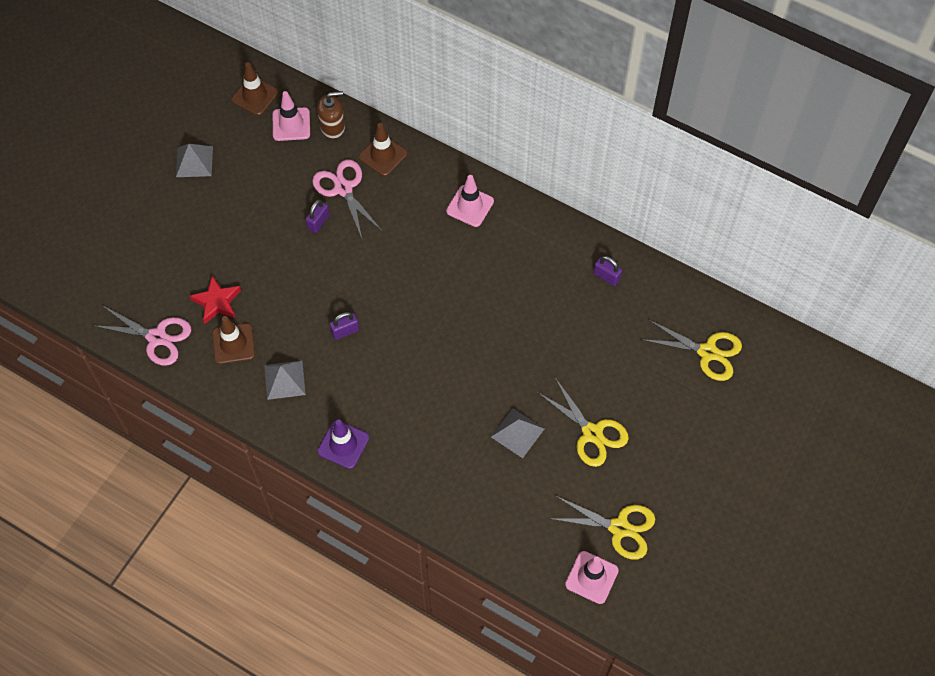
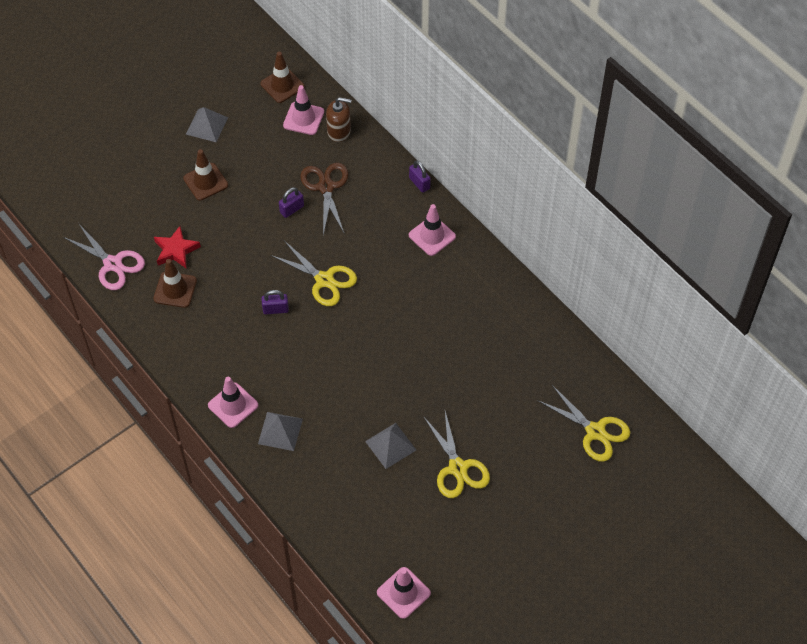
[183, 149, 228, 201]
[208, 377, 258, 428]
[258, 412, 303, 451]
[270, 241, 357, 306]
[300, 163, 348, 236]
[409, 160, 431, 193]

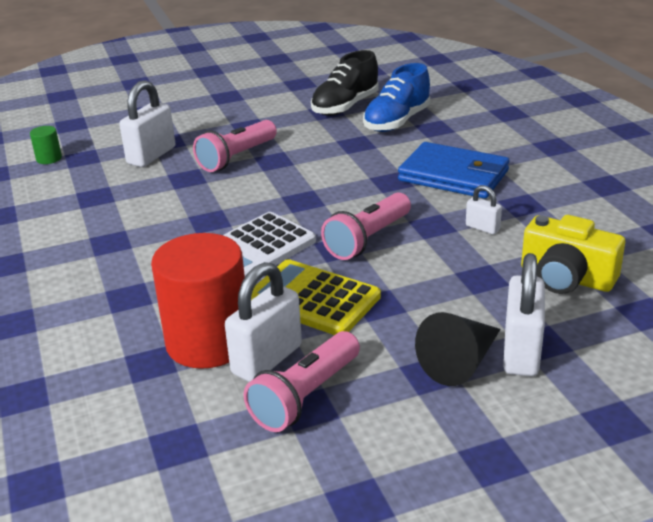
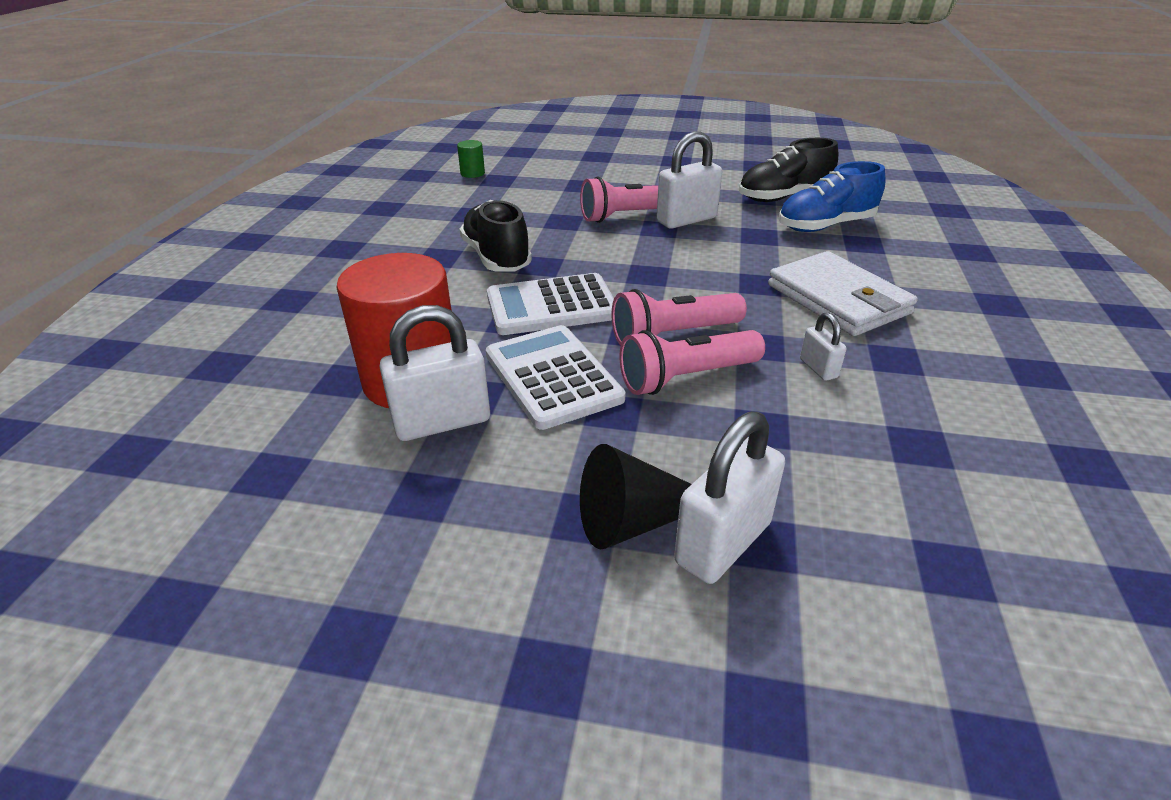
[459, 200, 532, 272]
[486, 325, 626, 430]
[619, 330, 765, 395]
[657, 131, 722, 229]
[768, 251, 918, 336]
[521, 215, 625, 294] (first image)

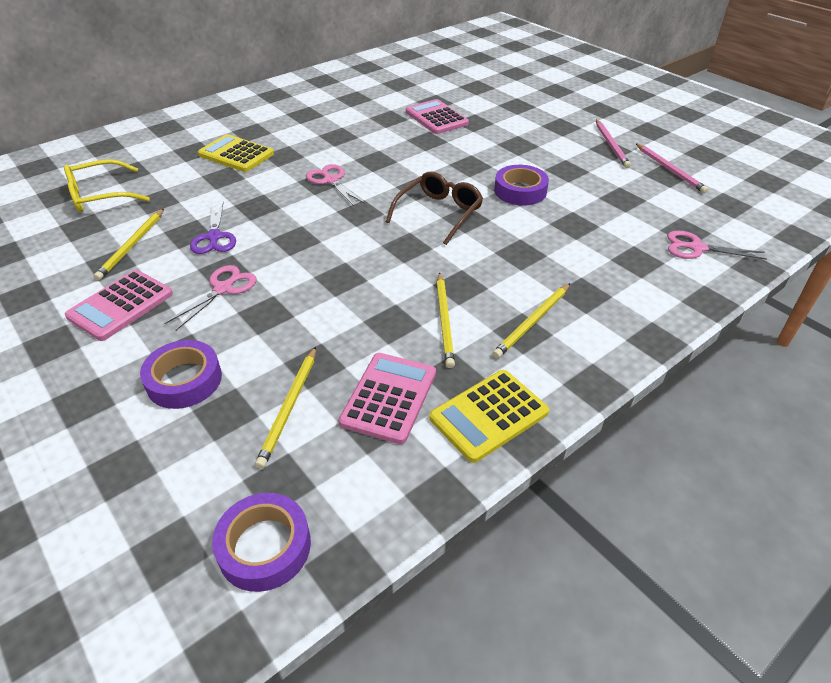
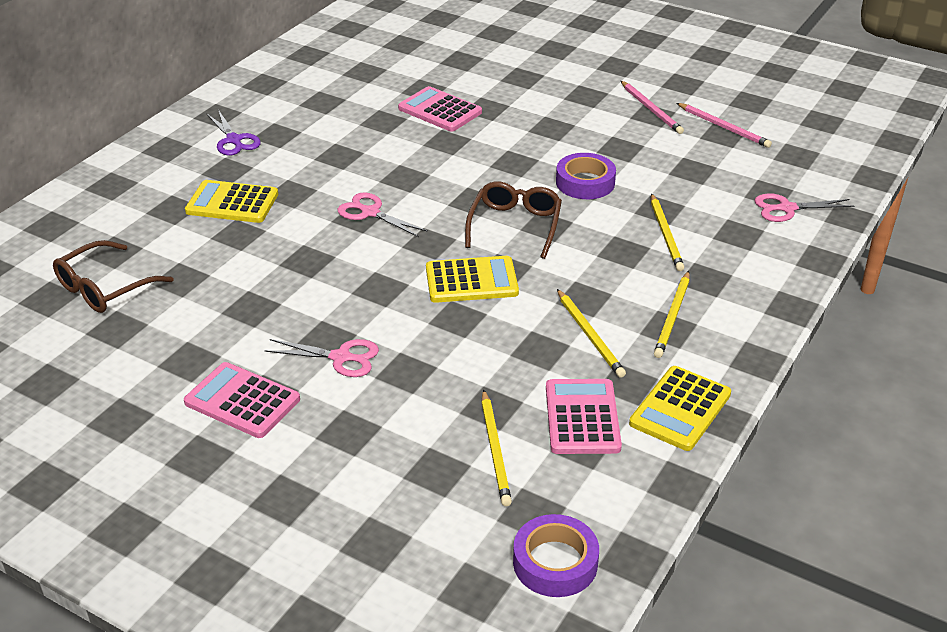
[53, 240, 174, 313]
[184, 362, 300, 438]
[206, 110, 261, 156]
[264, 339, 379, 377]
[426, 256, 519, 303]
[651, 193, 685, 271]
[140, 340, 222, 409] (first image)

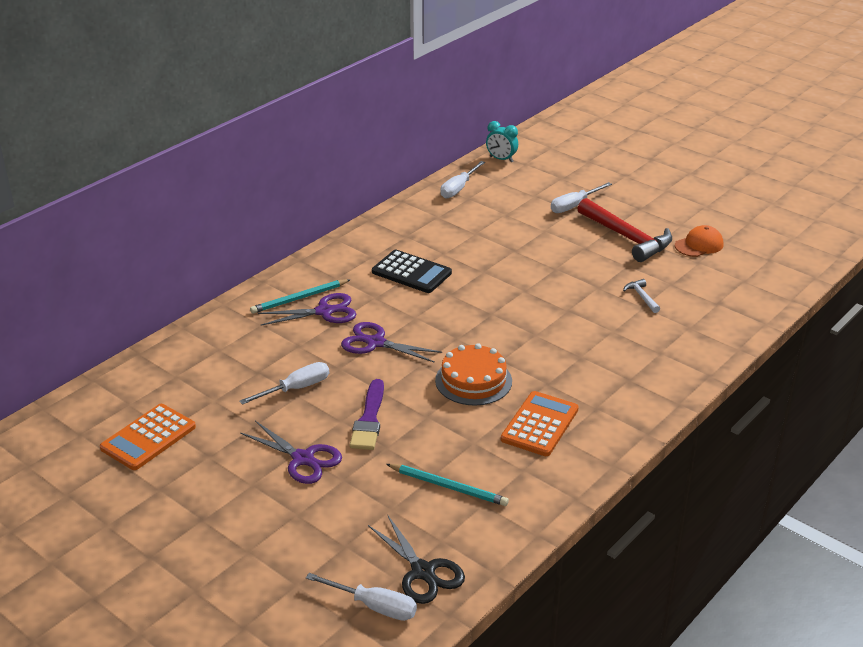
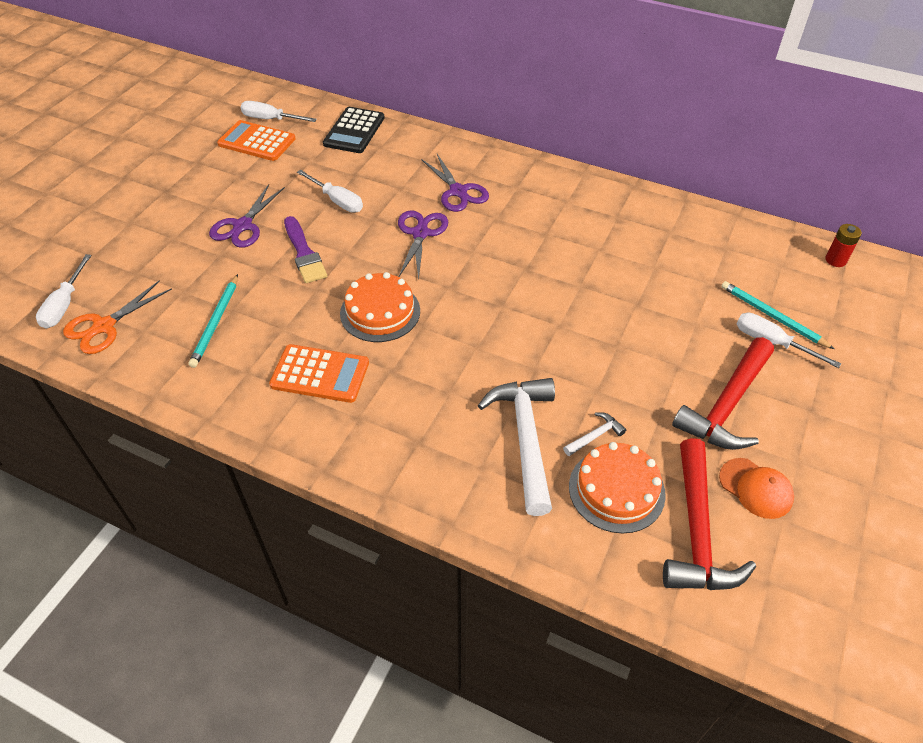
[63, 280, 172, 354]
[241, 101, 317, 122]
[284, 216, 327, 283]
[323, 107, 385, 153]
[478, 378, 555, 516]
[569, 442, 666, 534]
[663, 438, 756, 590]
[721, 281, 834, 349]
[826, 224, 862, 267]

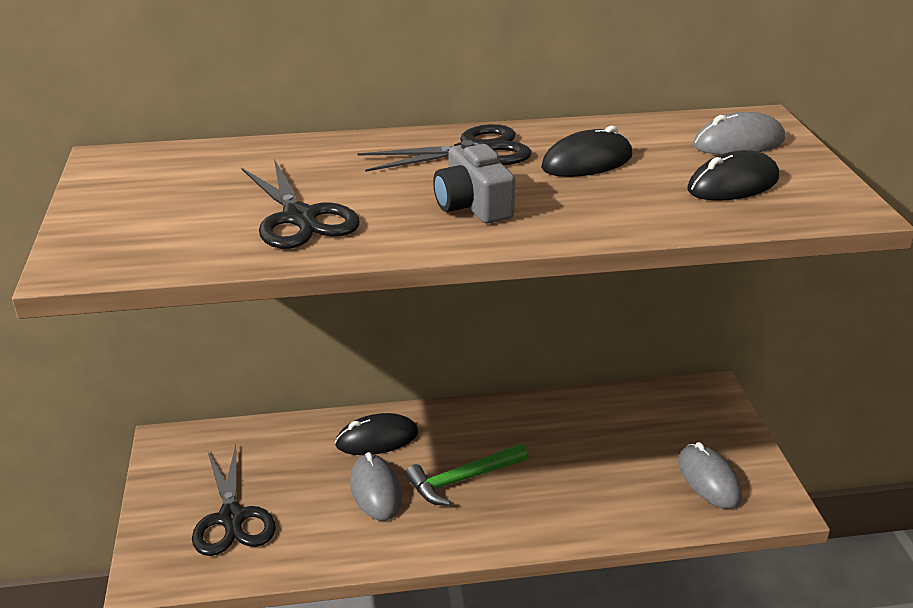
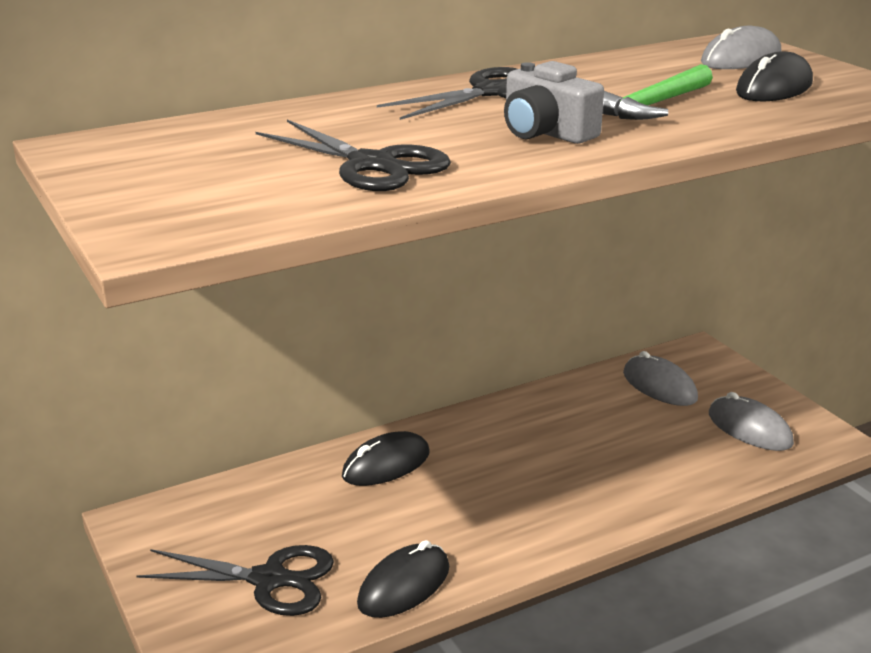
[137, 545, 334, 616]
[357, 540, 449, 618]
[603, 64, 713, 120]
[623, 351, 698, 406]

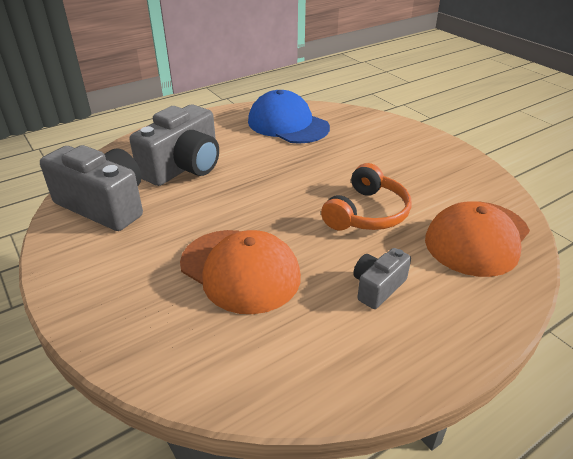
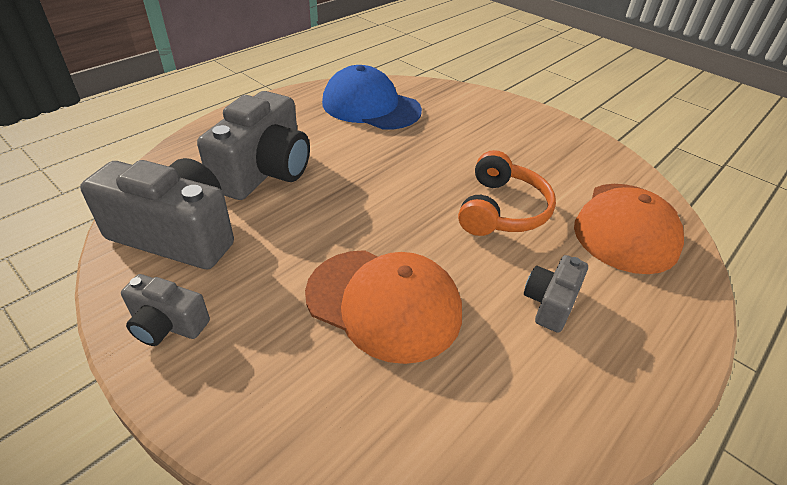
[121, 274, 210, 346]

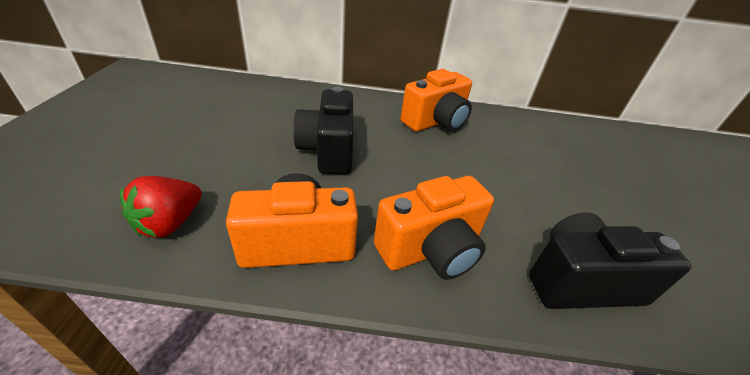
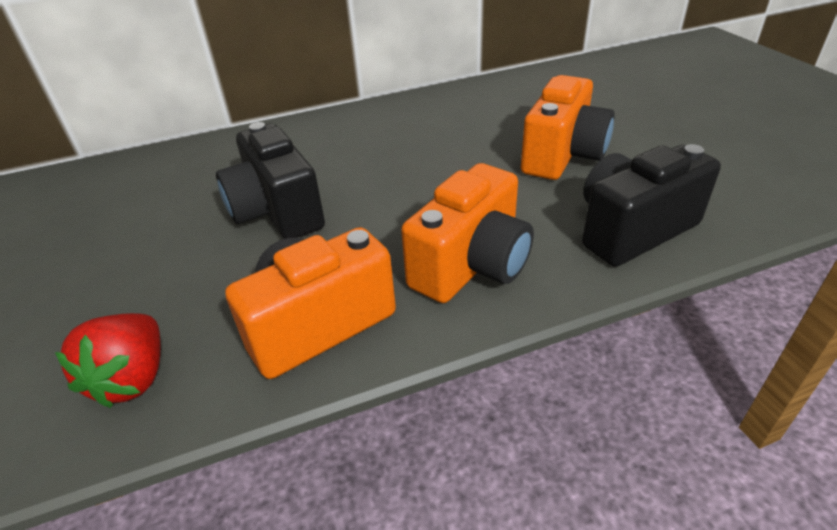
[521, 75, 615, 180]

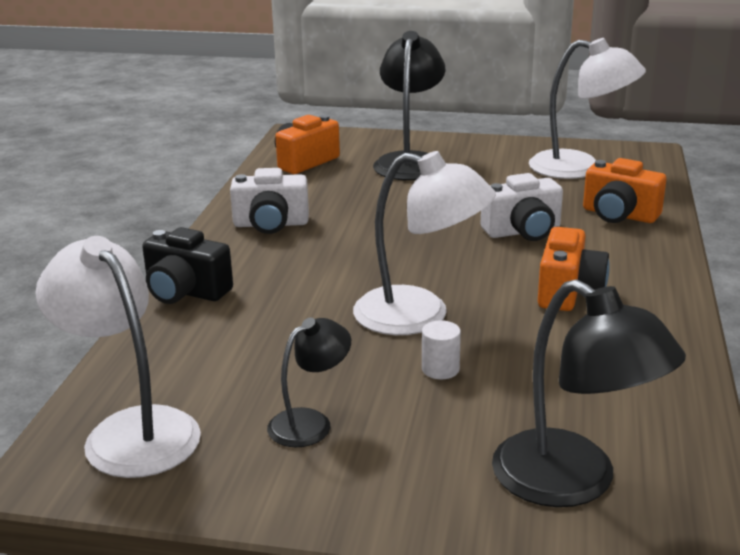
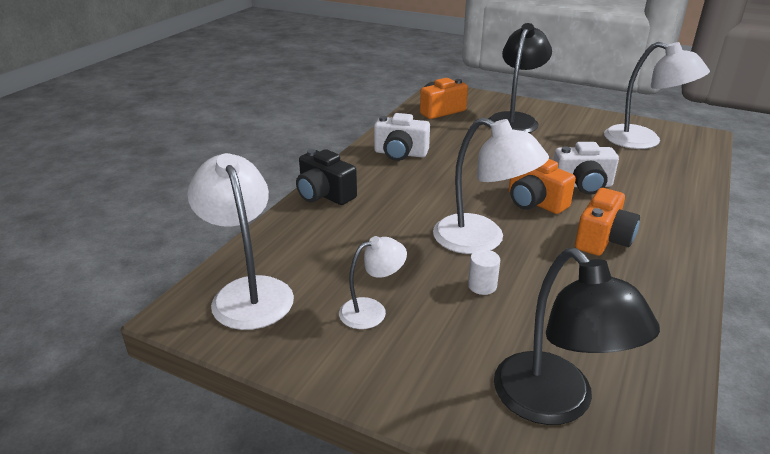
[339, 236, 407, 329]
[509, 159, 576, 214]

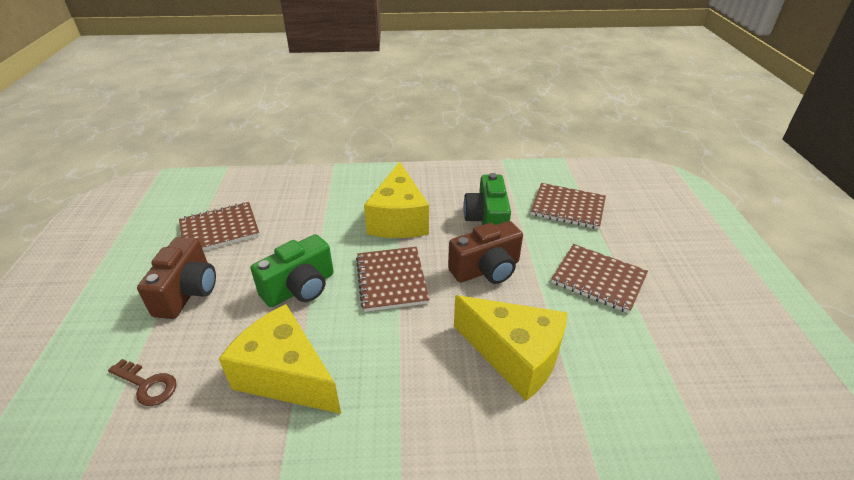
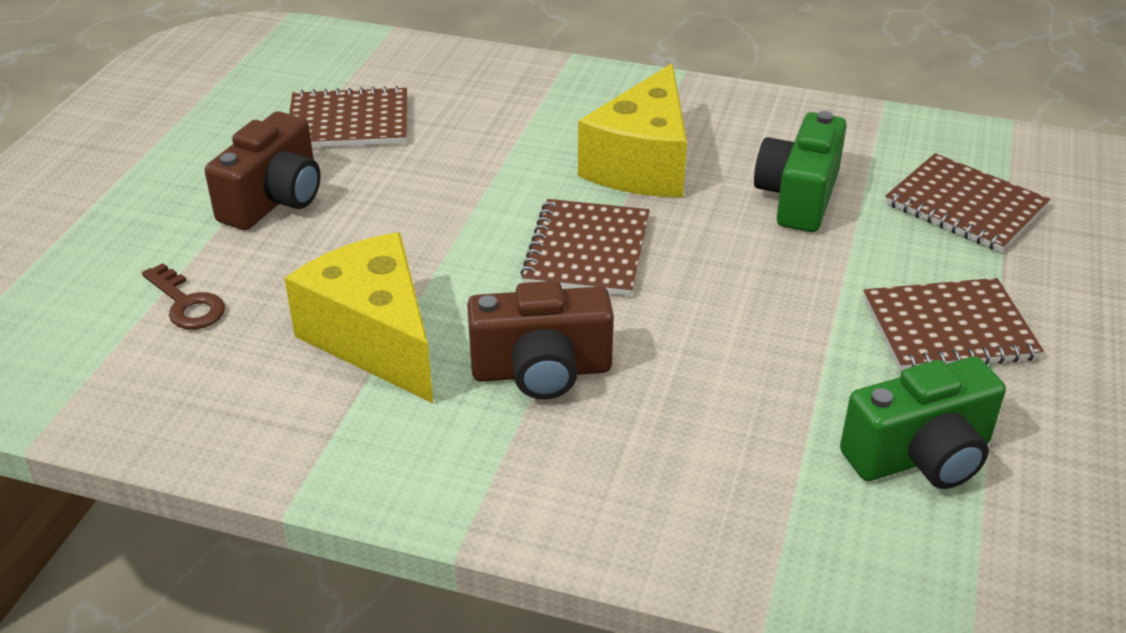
[467, 281, 614, 399]
[840, 357, 1006, 489]
[863, 278, 1044, 371]
[454, 295, 567, 401] (first image)

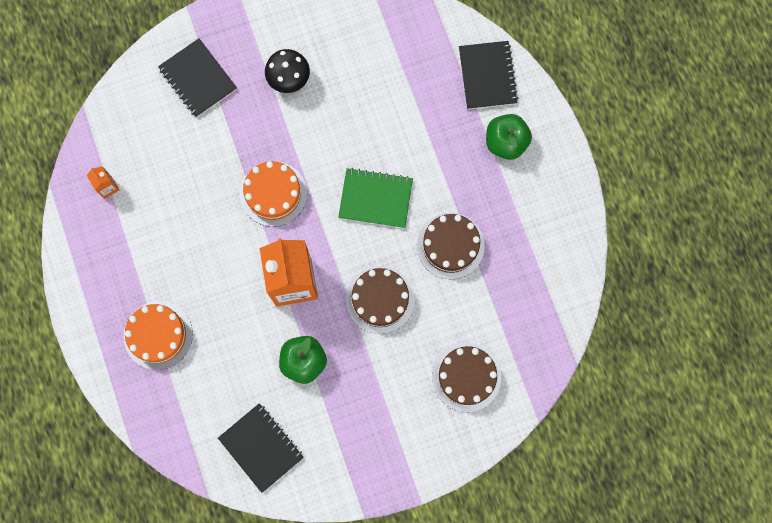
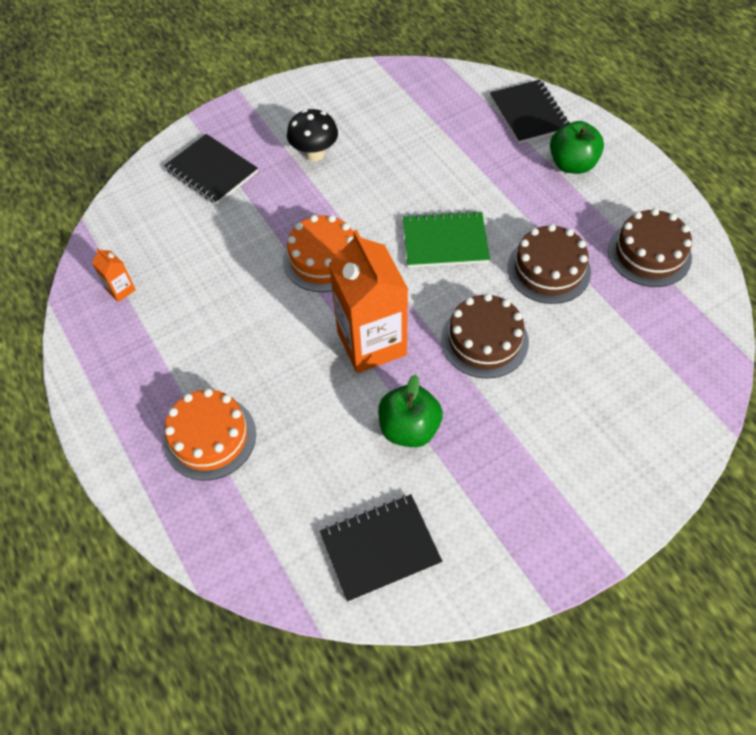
[320, 494, 443, 602]
[608, 208, 692, 287]

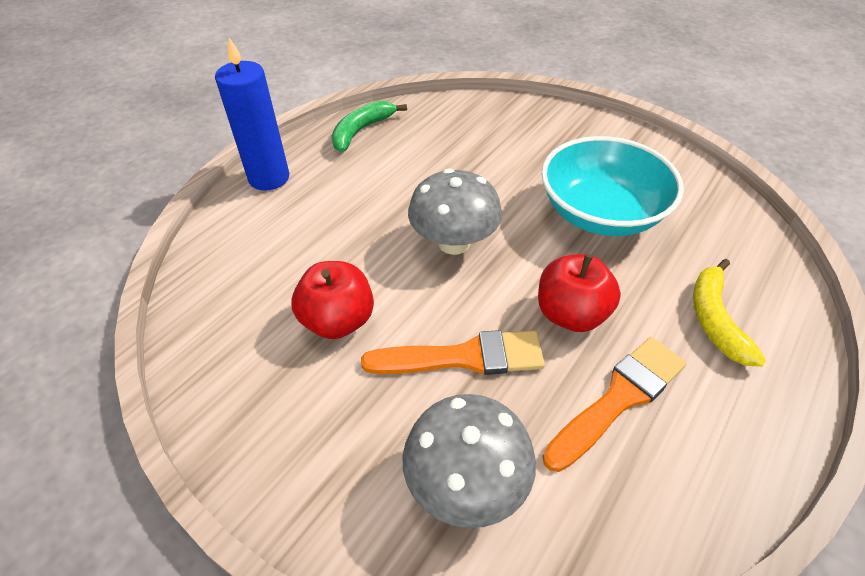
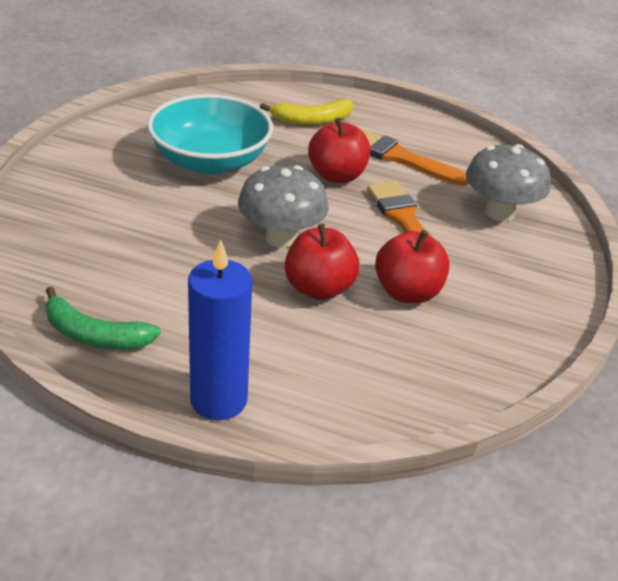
[285, 224, 360, 300]

